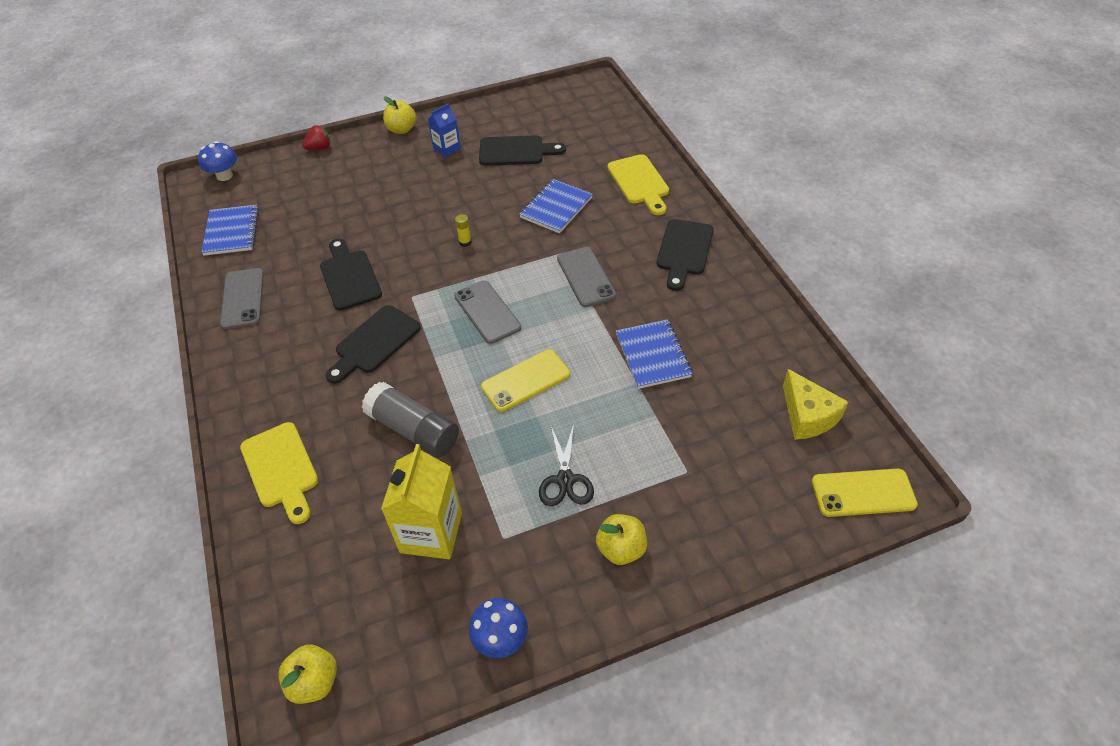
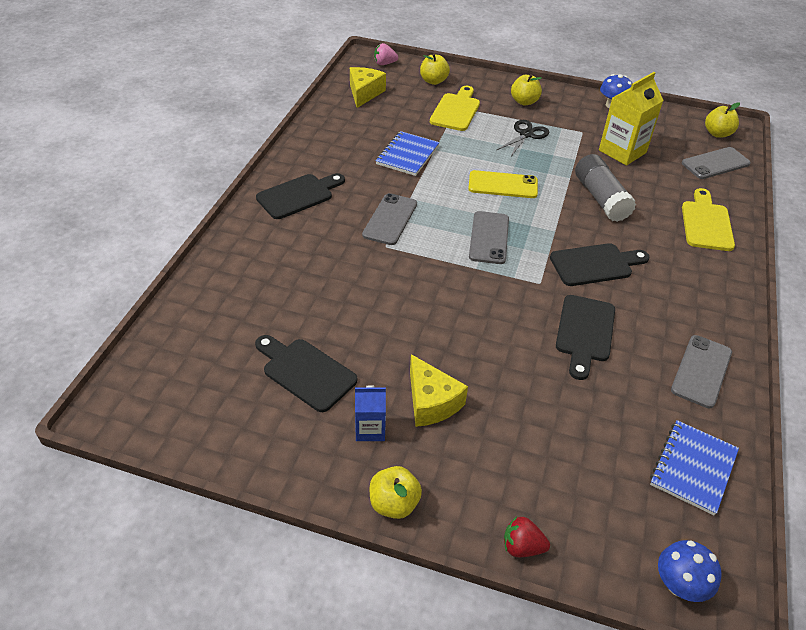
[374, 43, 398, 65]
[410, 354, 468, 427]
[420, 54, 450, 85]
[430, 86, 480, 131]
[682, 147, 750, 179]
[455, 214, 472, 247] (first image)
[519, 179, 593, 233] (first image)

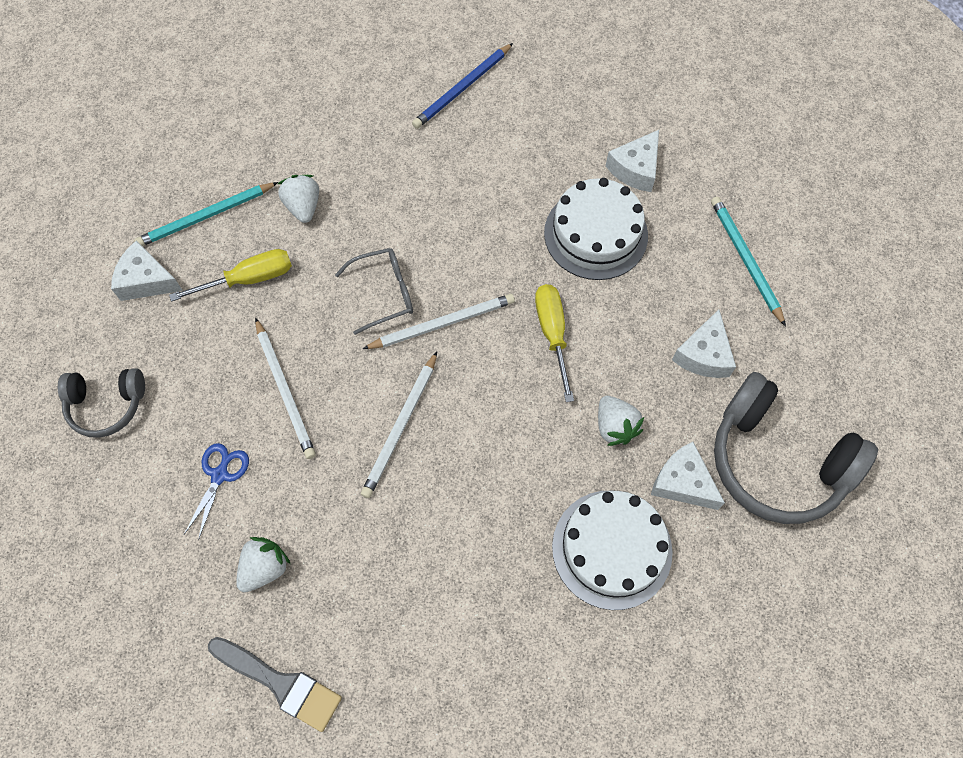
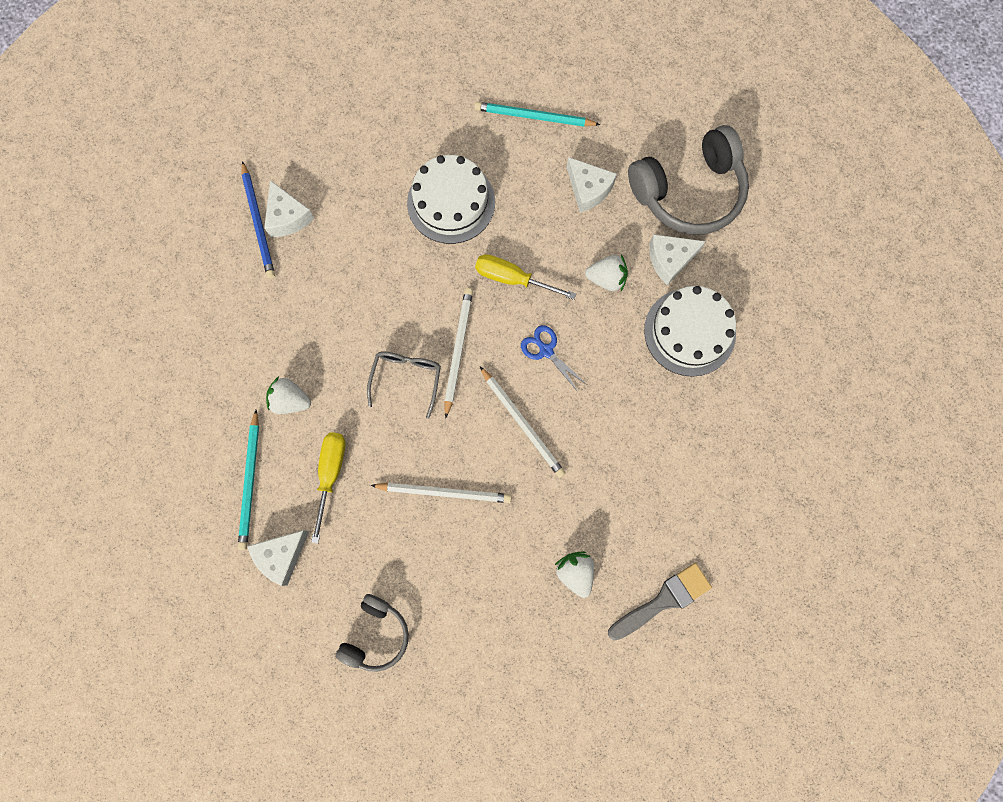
[264, 180, 314, 237]
[521, 325, 587, 392]

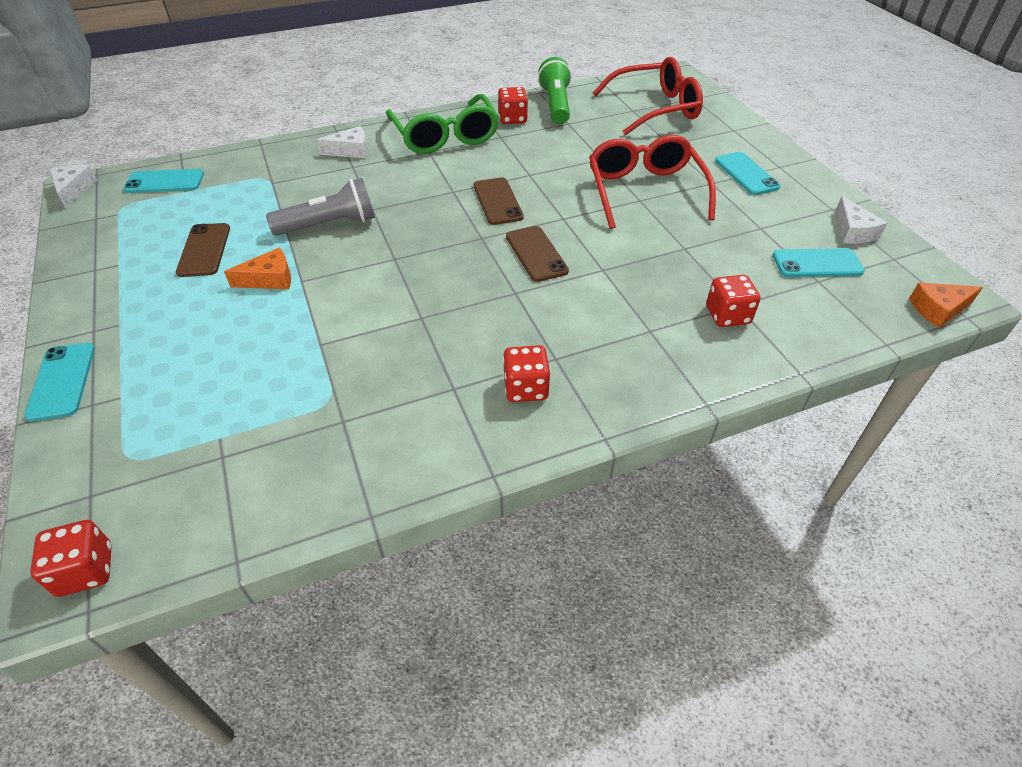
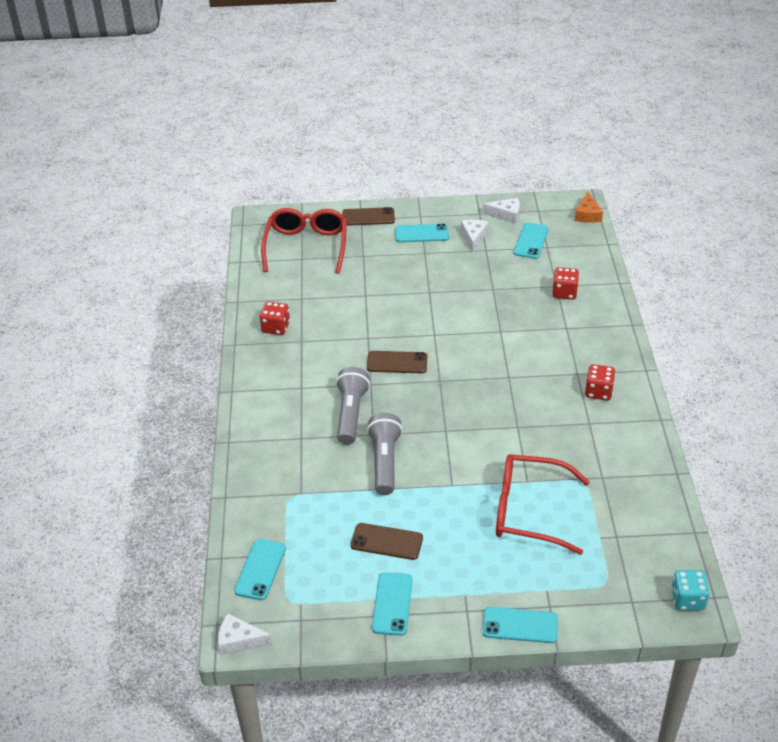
[336, 367, 370, 445]
[342, 207, 395, 226]
[372, 572, 413, 636]
[461, 220, 488, 252]
[496, 454, 590, 555]
[671, 570, 710, 611]
[224, 248, 291, 289] (first image)
[386, 94, 499, 154] (first image)
[538, 57, 572, 124] (first image)

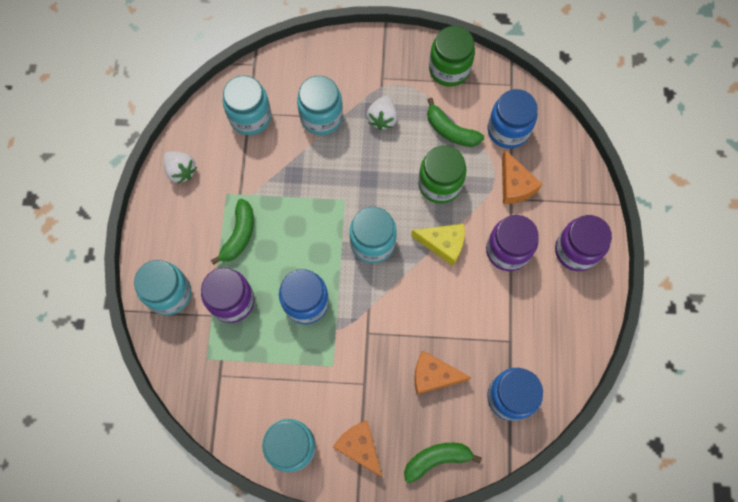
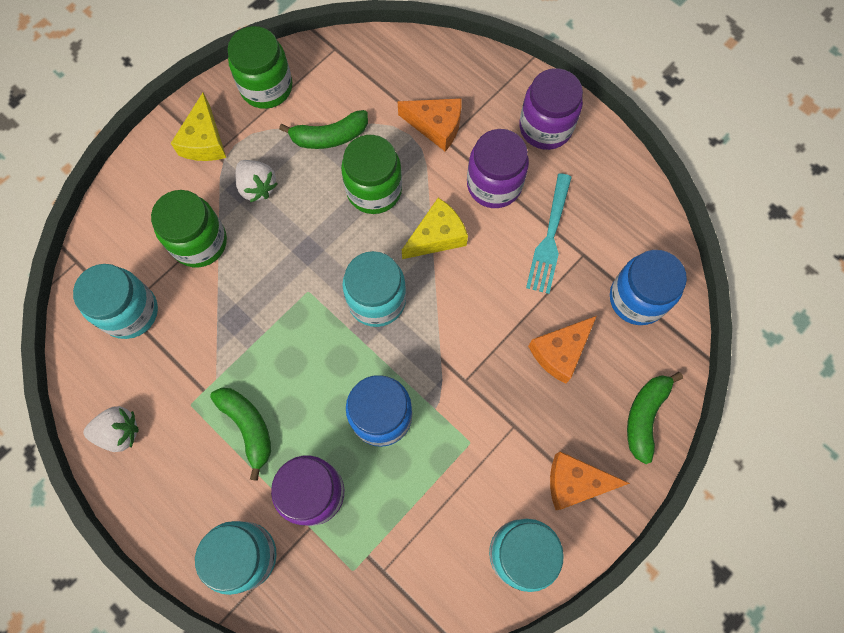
[151, 190, 227, 267]
[171, 92, 226, 161]
[526, 173, 572, 294]
[487, 89, 538, 149] (first image)

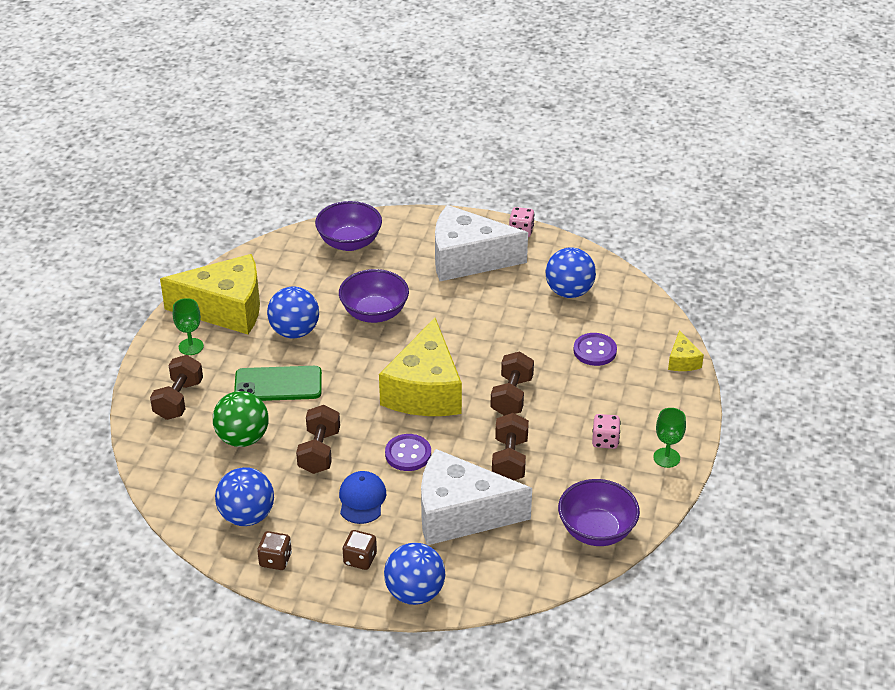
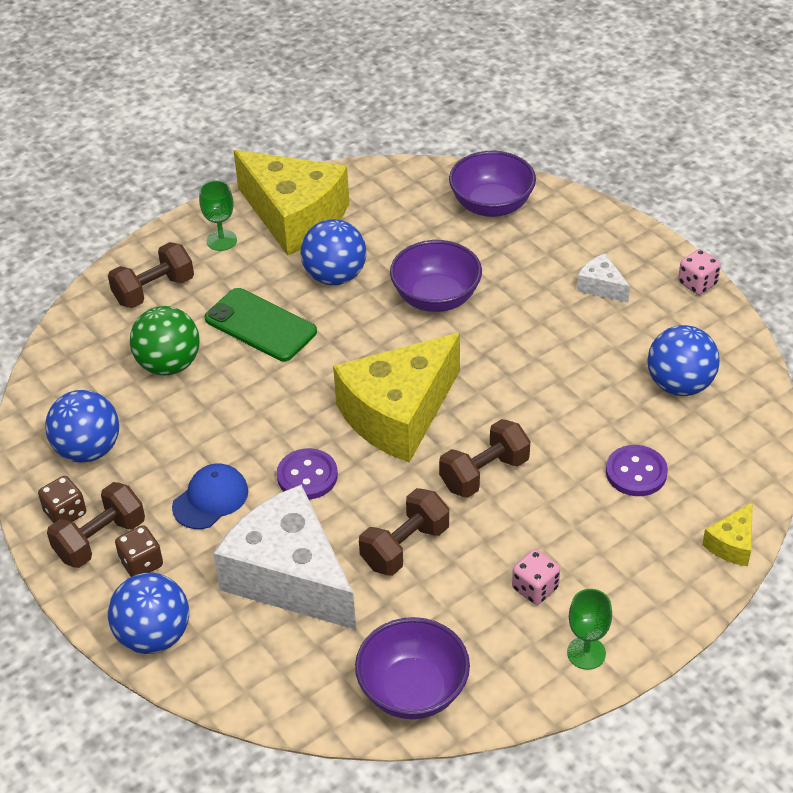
[47, 482, 145, 568]
[577, 254, 630, 303]

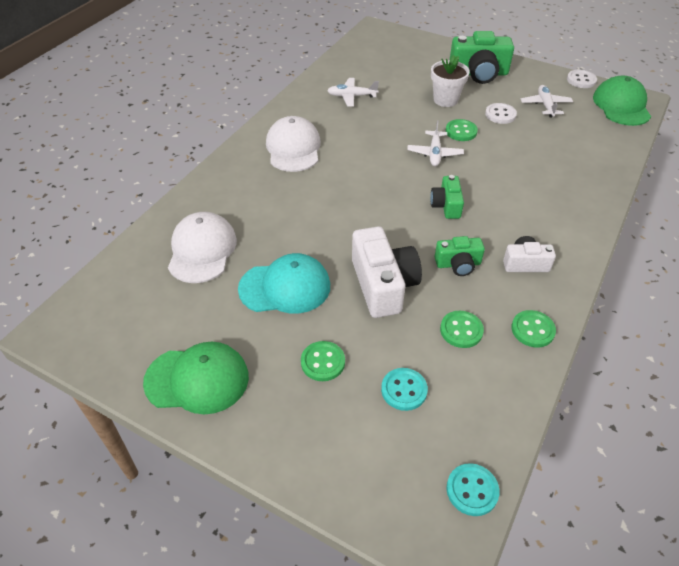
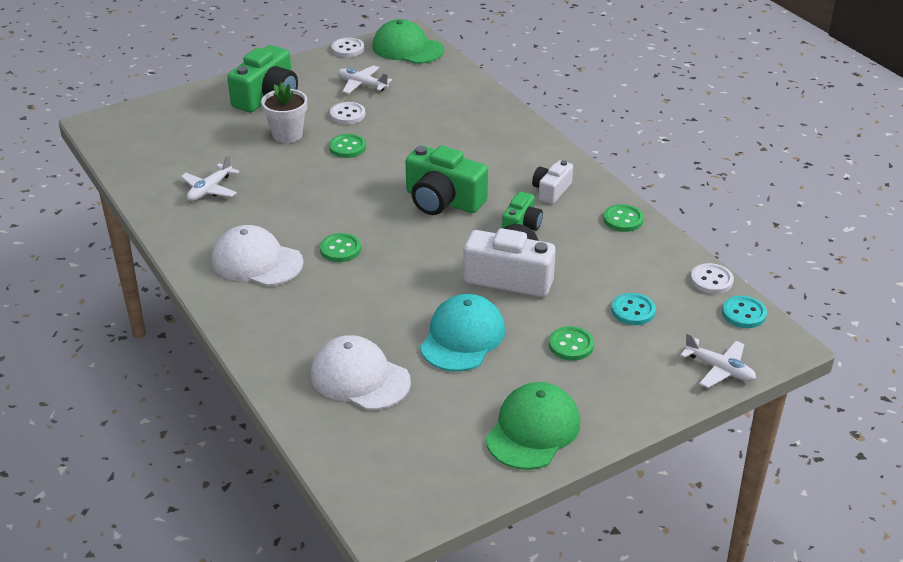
[320, 233, 361, 262]
[406, 145, 488, 215]
[680, 332, 756, 388]
[690, 263, 734, 294]

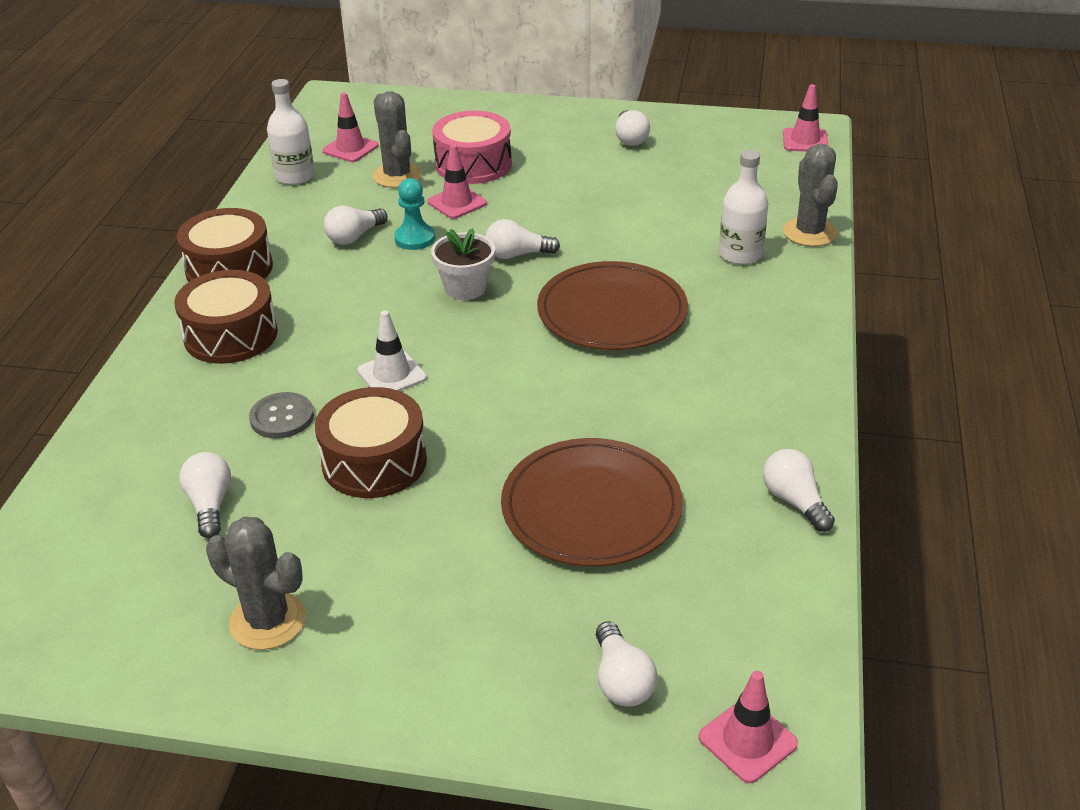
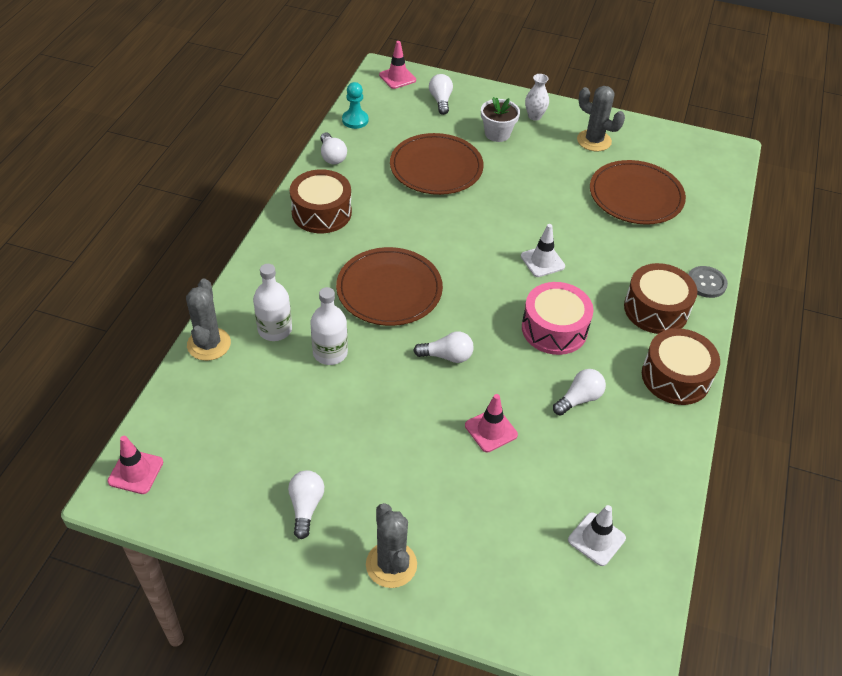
[290, 169, 352, 233]
[310, 287, 348, 365]
[342, 82, 368, 129]
[366, 503, 417, 588]
[481, 97, 520, 142]
[522, 282, 594, 355]
[525, 74, 549, 121]
[568, 505, 626, 566]
[590, 160, 686, 225]
[688, 266, 728, 298]

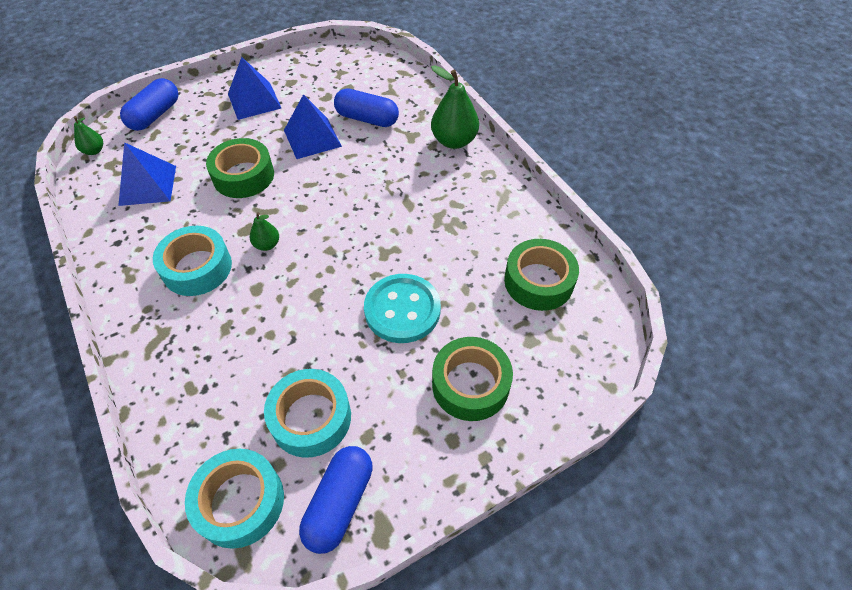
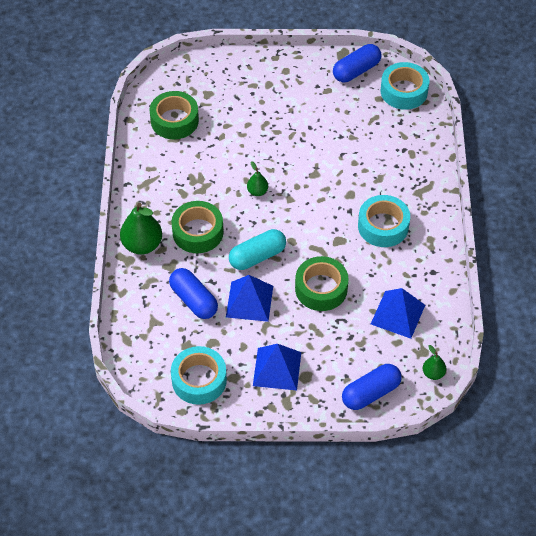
[171, 201, 224, 253]
[171, 346, 227, 405]
[229, 229, 286, 270]
[247, 161, 268, 196]
[364, 274, 441, 343] (first image)

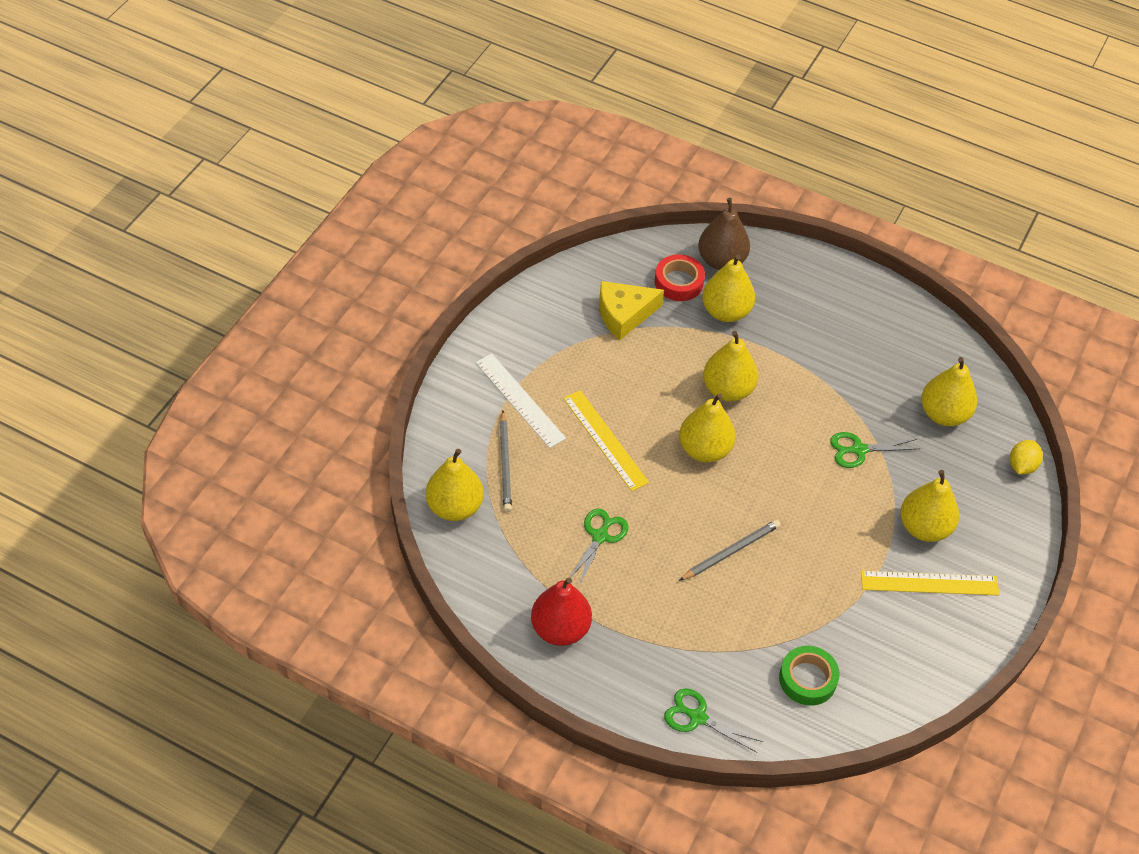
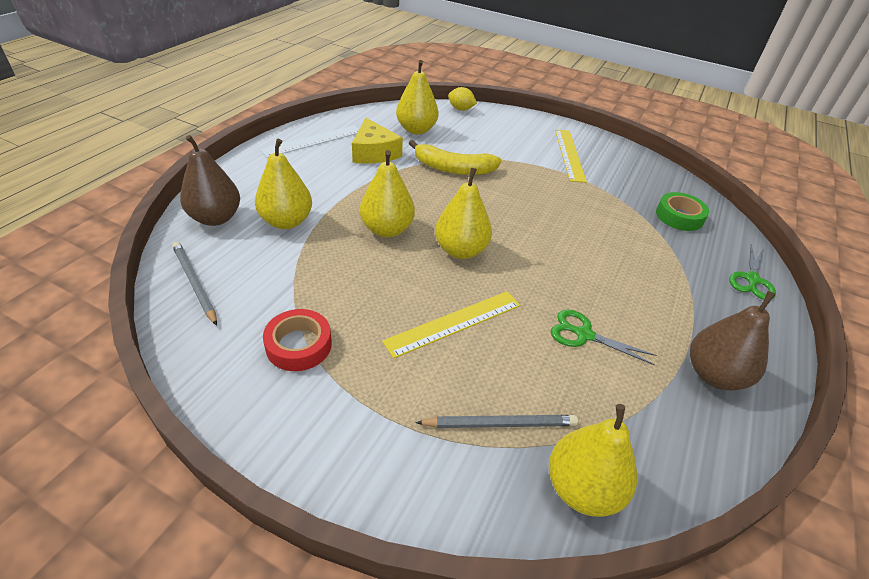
[172, 242, 217, 326]
[260, 125, 359, 158]
[263, 309, 332, 371]
[352, 118, 403, 163]
[409, 140, 502, 175]
[690, 291, 776, 391]
[901, 470, 959, 542] (first image)

